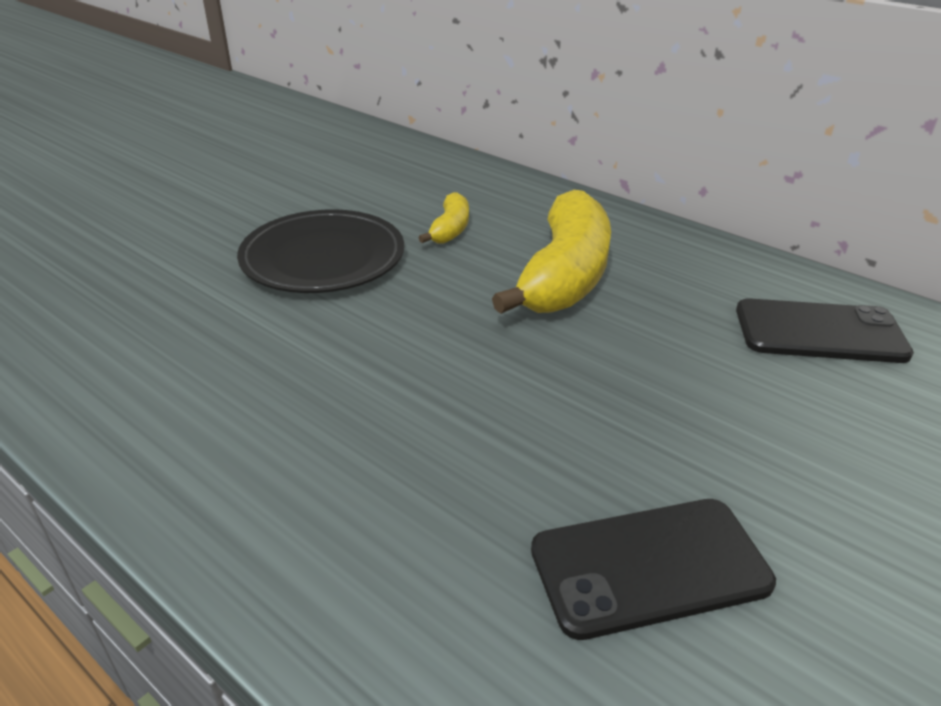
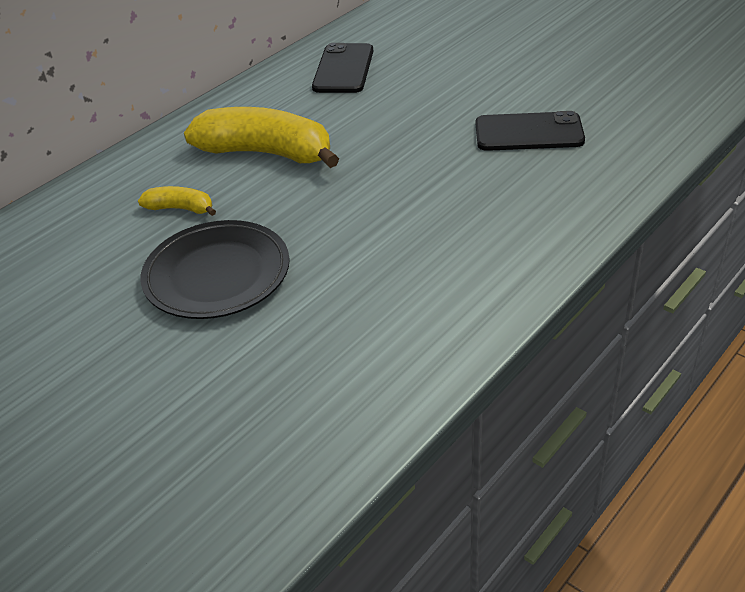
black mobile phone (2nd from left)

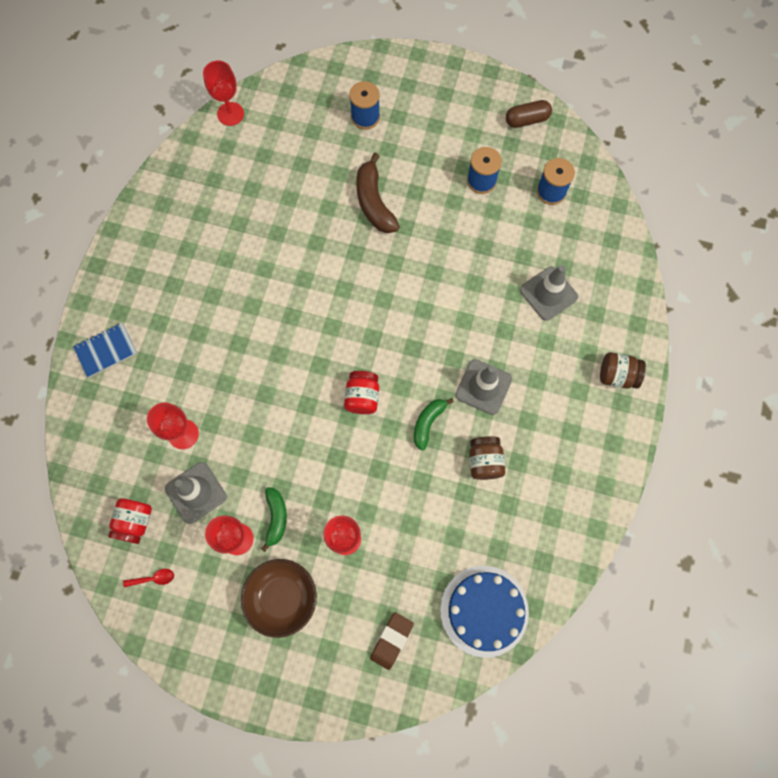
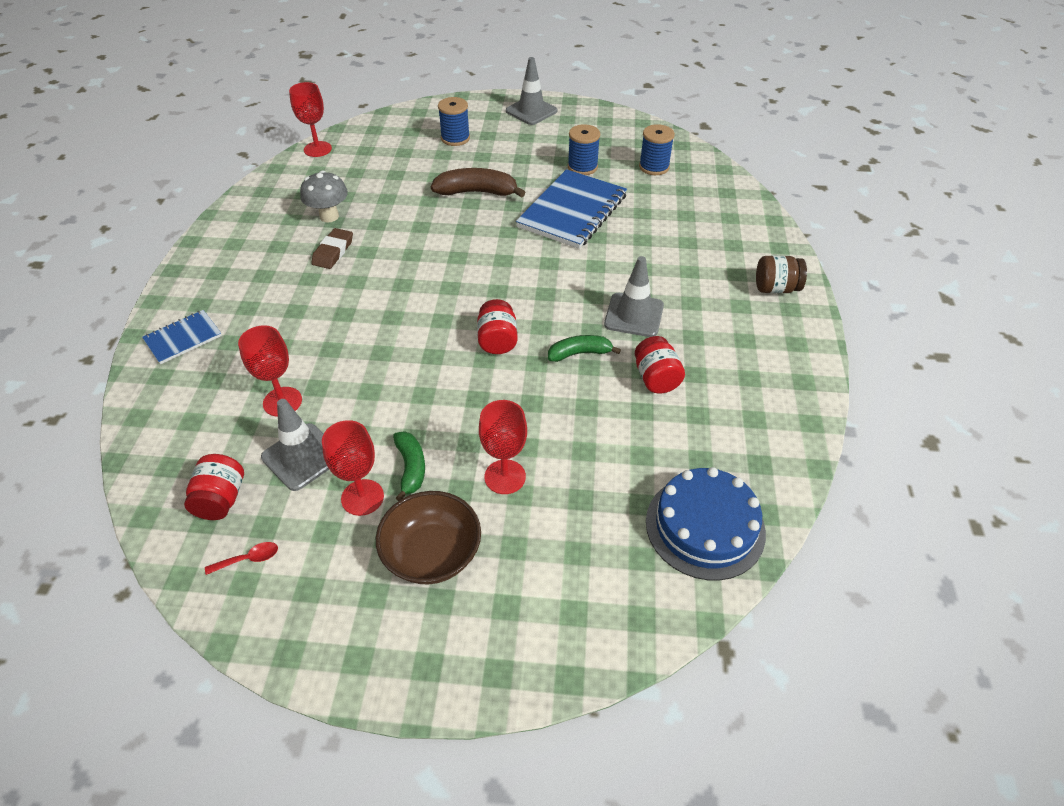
russet pill shape
ash-grey toadstool
cobalt notepad (2nd from left)
russet pencil eraser
ash-grey safety cone (2nd from left)
crimson jam jar (3rd from left)
russet banana
emerald banana (2nd from left)

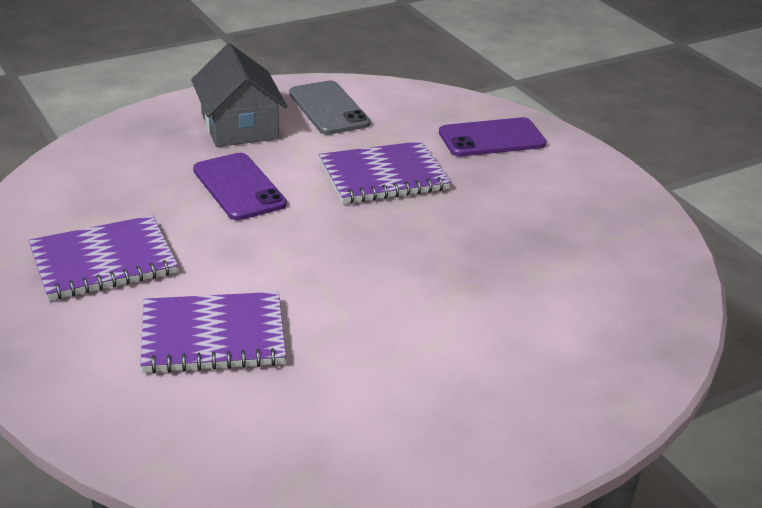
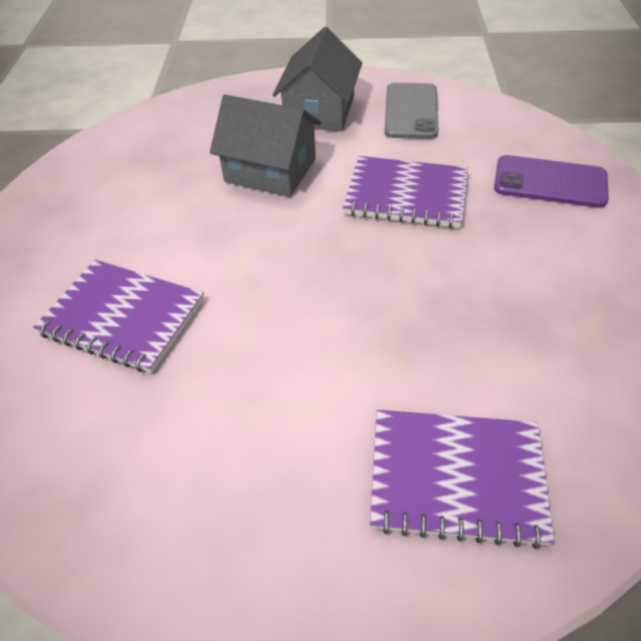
royal purple notepad (3rd from left)
ash-grey cottage (1st from left)

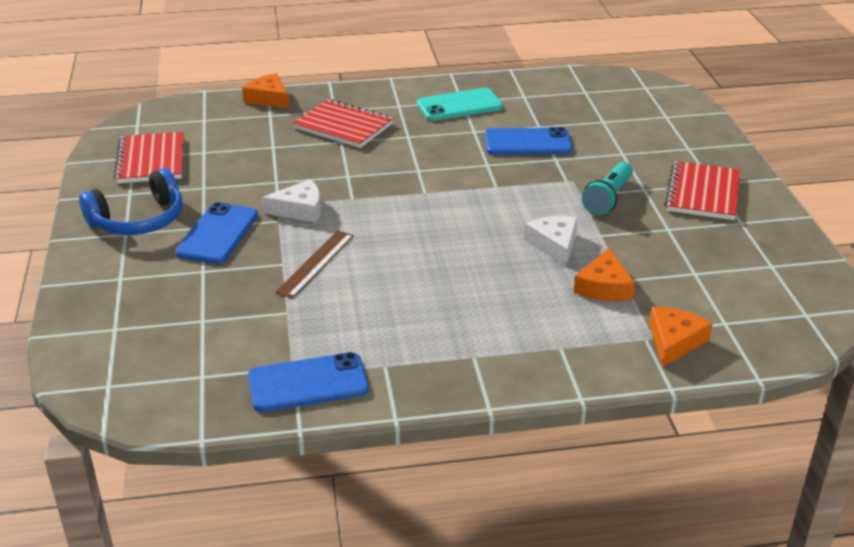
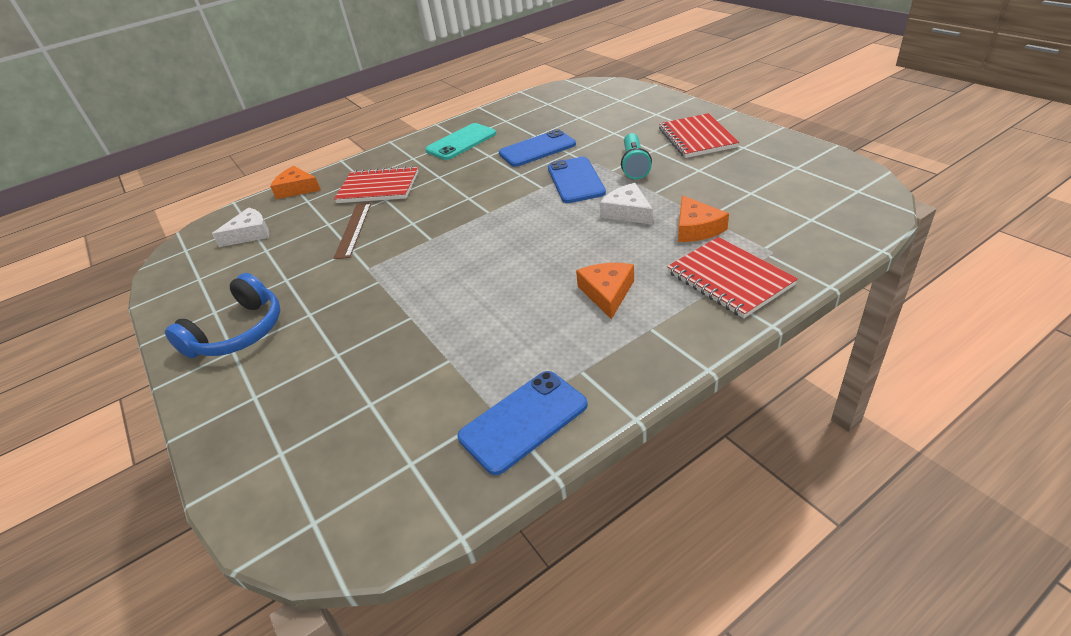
crimson notepad (3rd from left)
cobalt mobile phone (3rd from left)
snow-white cheese wedge (1st from left)
russet straightedge
orange-coloured cheese wedge (2nd from left)

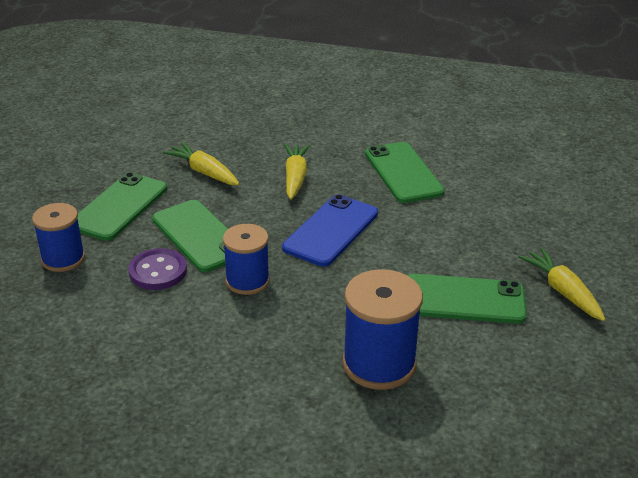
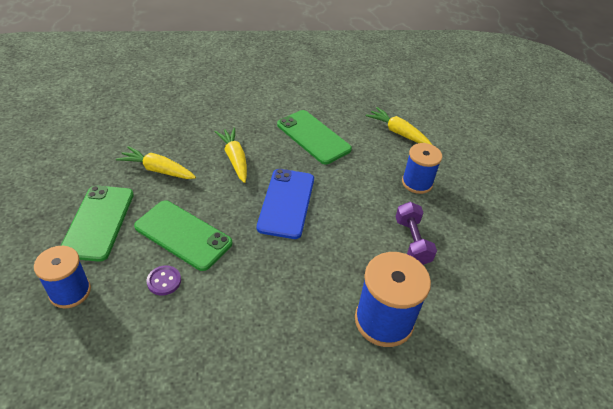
cobalt reel of thread (3rd from left)
yellow carrot (3rd from left)
royal purple hand weight
royal purple shirt button

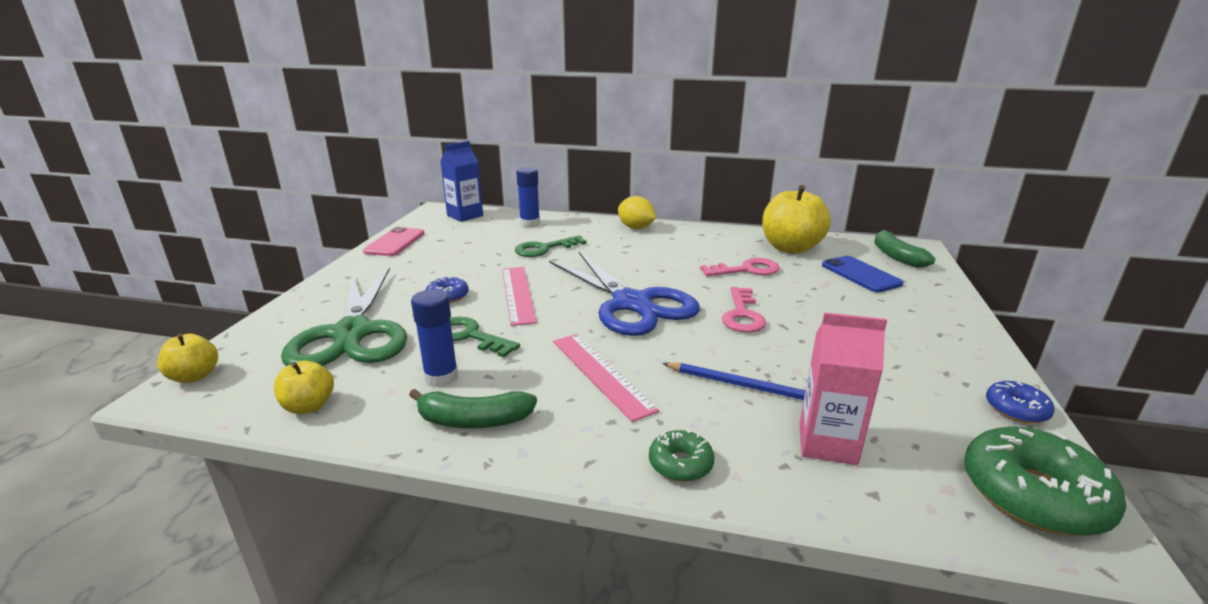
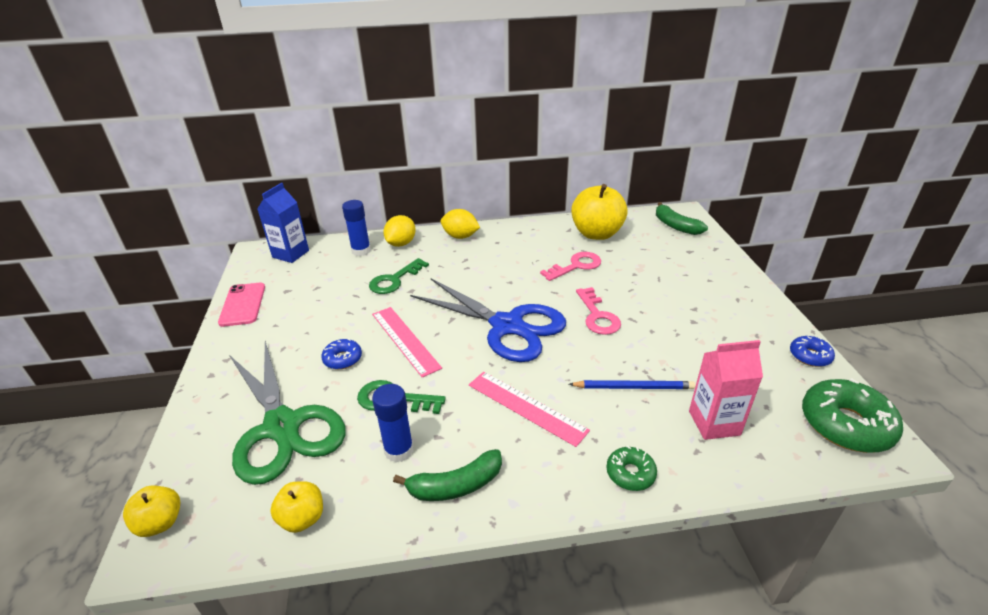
cobalt mobile phone
yellow lemon (1st from left)

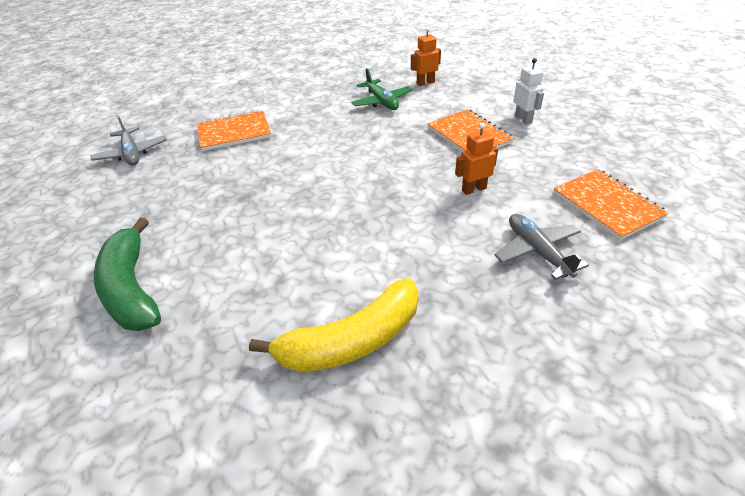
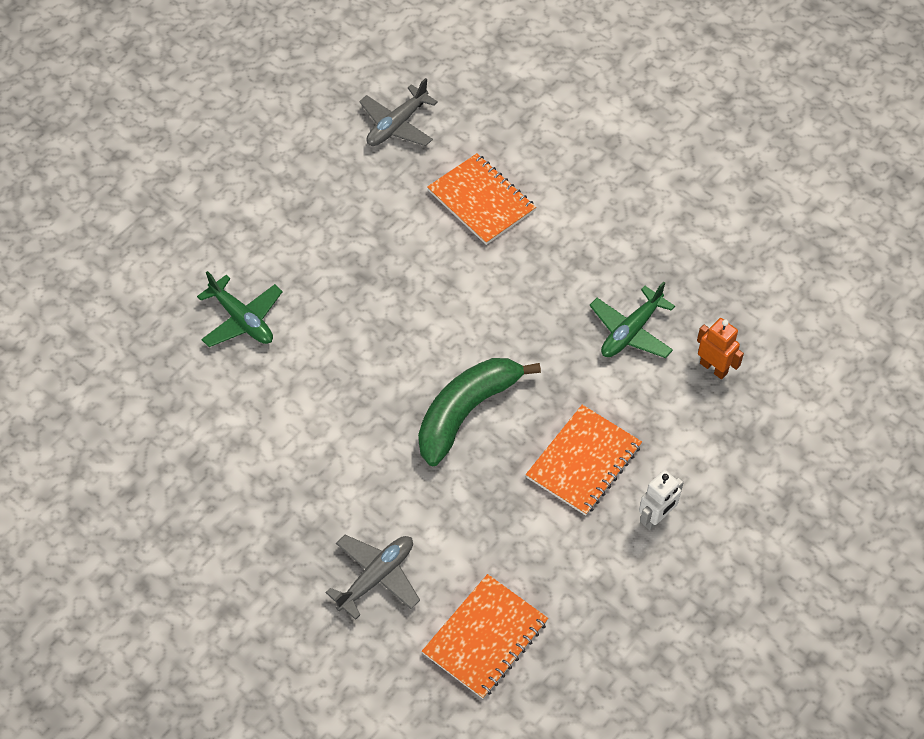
yellow banana
orange-coloured robot figure (2nd from left in the first image)
emerald aeroplane (1st from left)
emerald banana

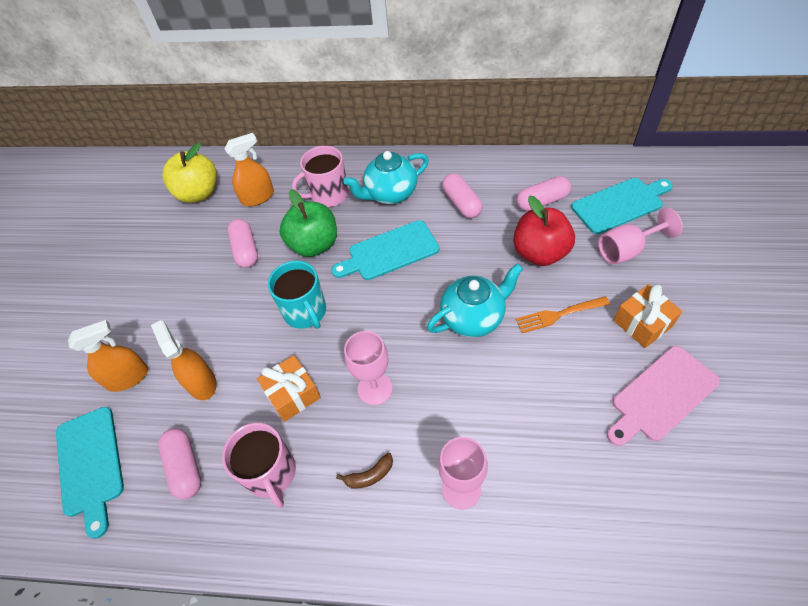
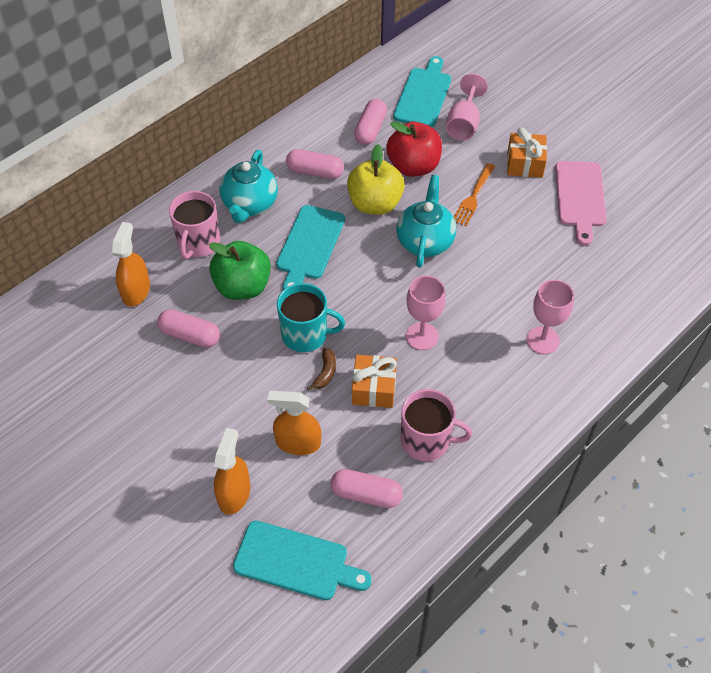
yellow apple
russet banana

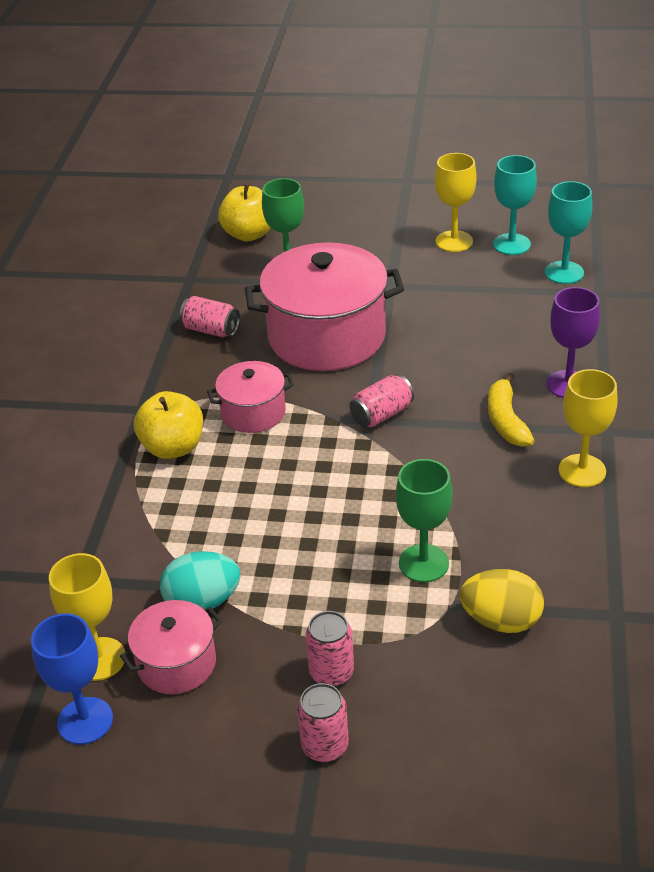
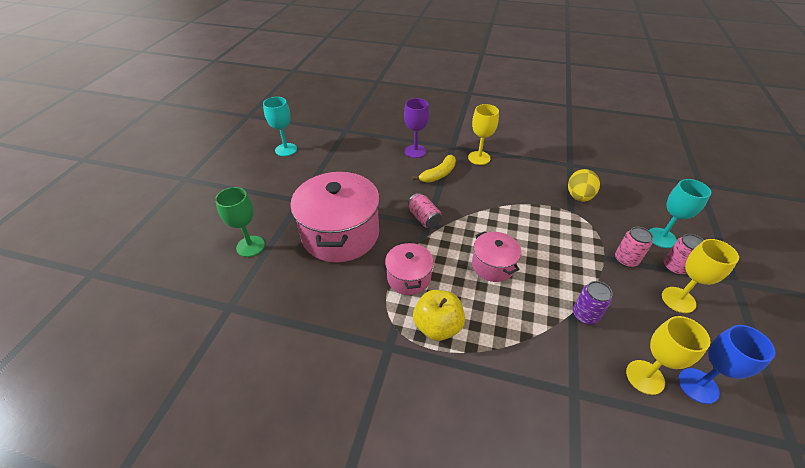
rose-pink soda can (1st from left in the first image)
yellow apple (2nd from left in the first image)
emerald chalice (2nd from left in the first image)
rose-pink stockpot (3rd from left)
yellow chalice (3rd from left)
aqua chalice (2nd from left)
royal purple soda can
yellow banana

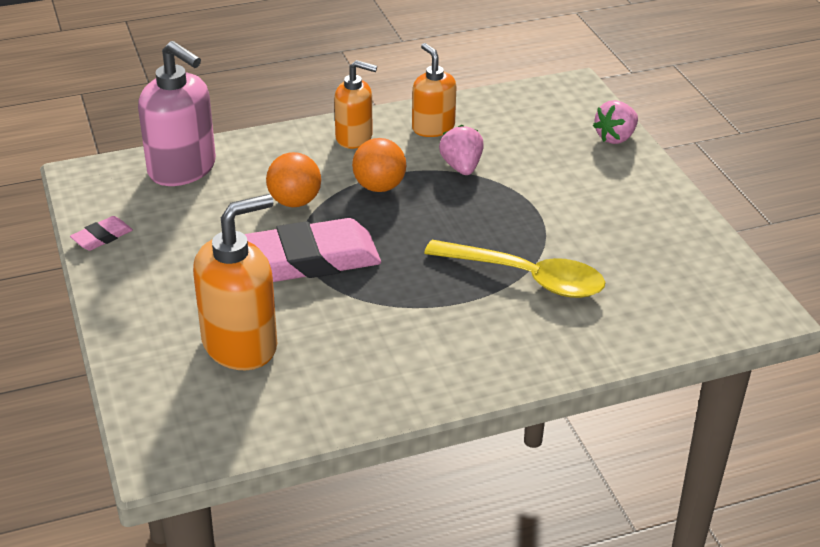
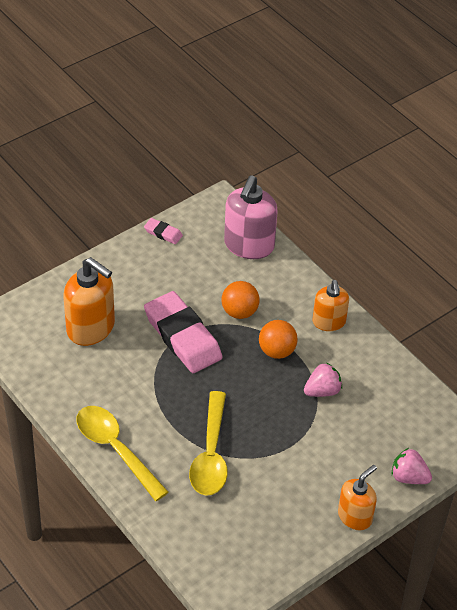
yellow tablespoon (1st from left)
orange-coloured soap dispenser (3rd from left)

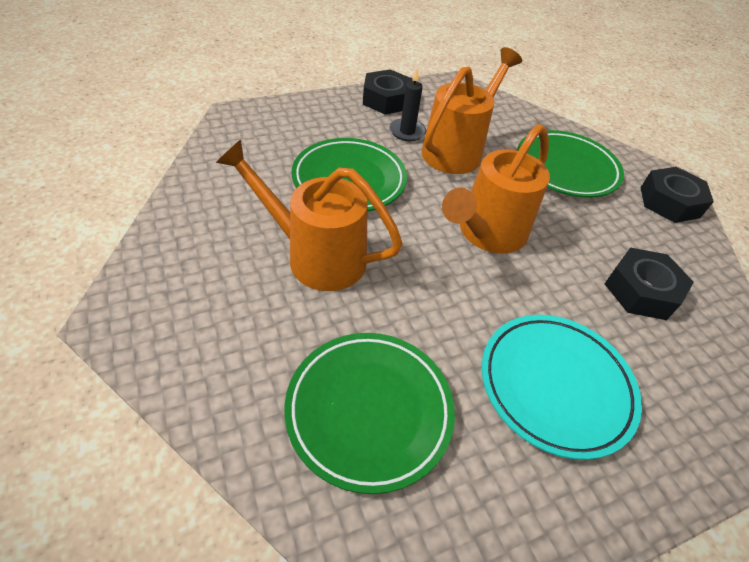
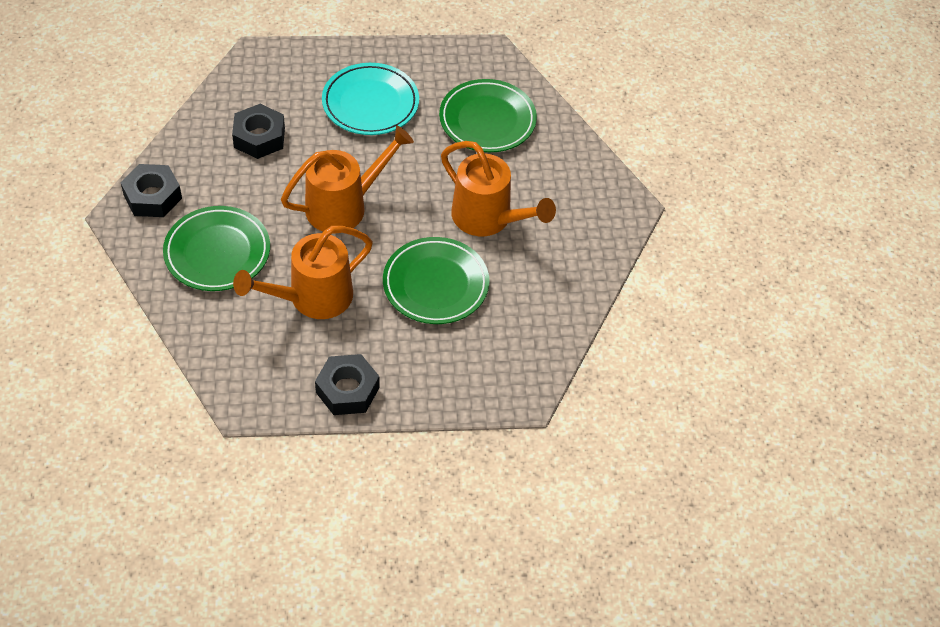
black wax candle

